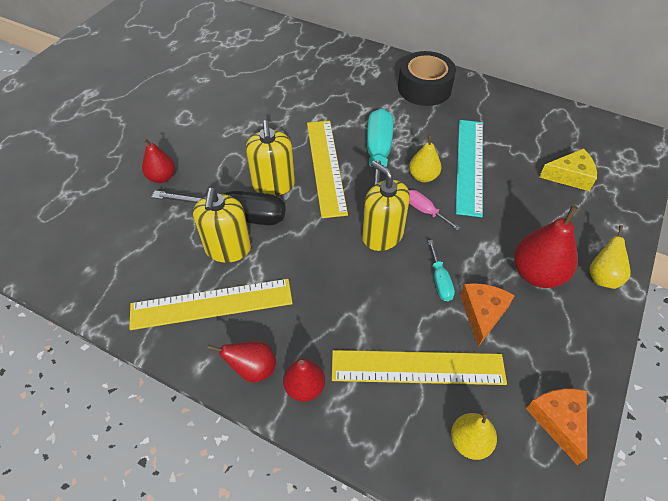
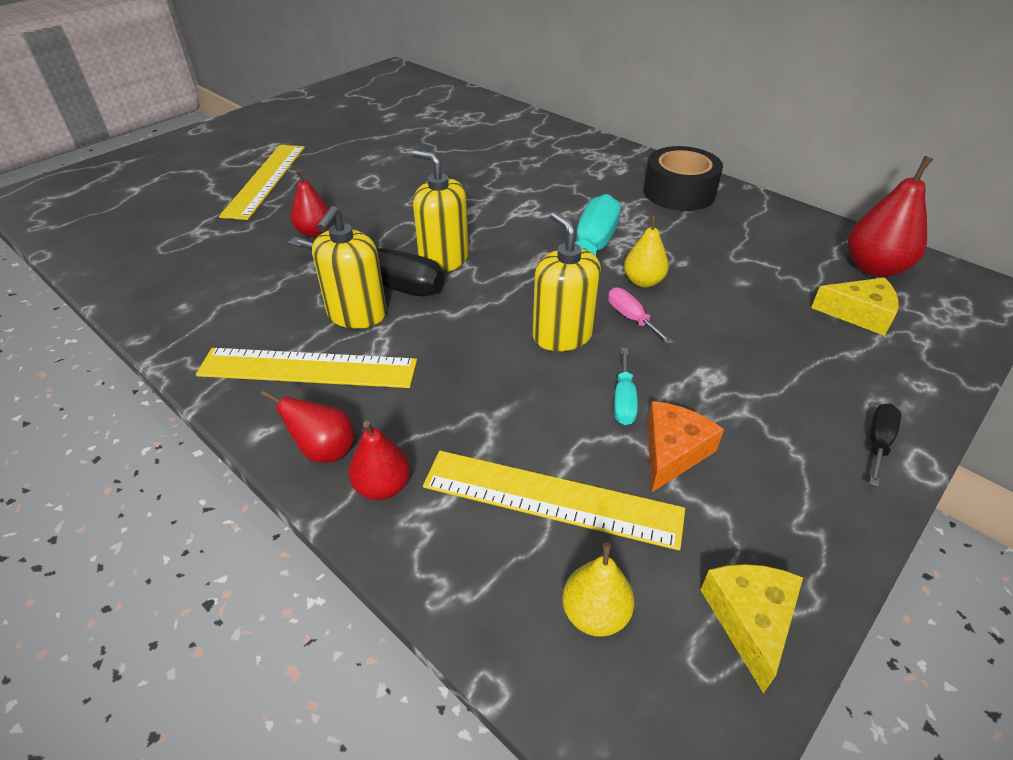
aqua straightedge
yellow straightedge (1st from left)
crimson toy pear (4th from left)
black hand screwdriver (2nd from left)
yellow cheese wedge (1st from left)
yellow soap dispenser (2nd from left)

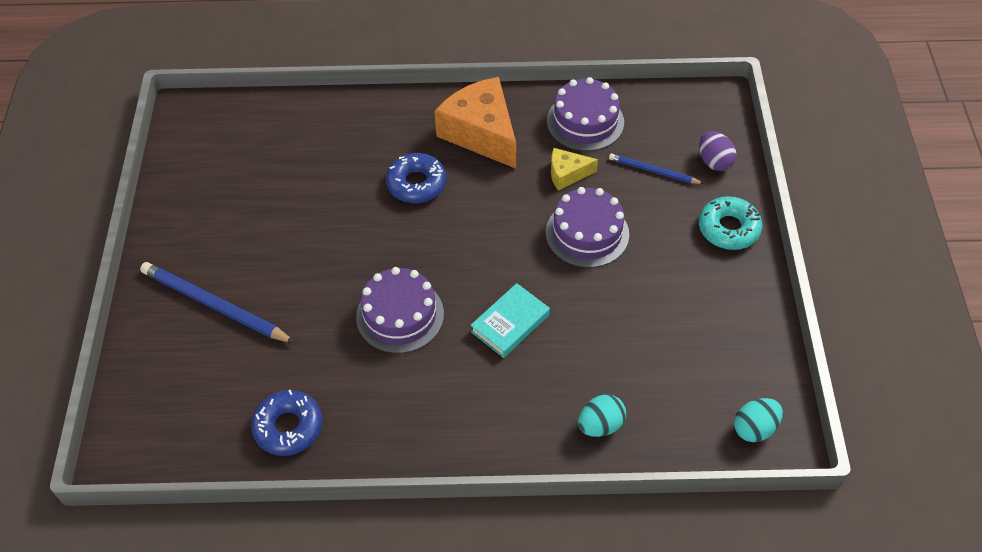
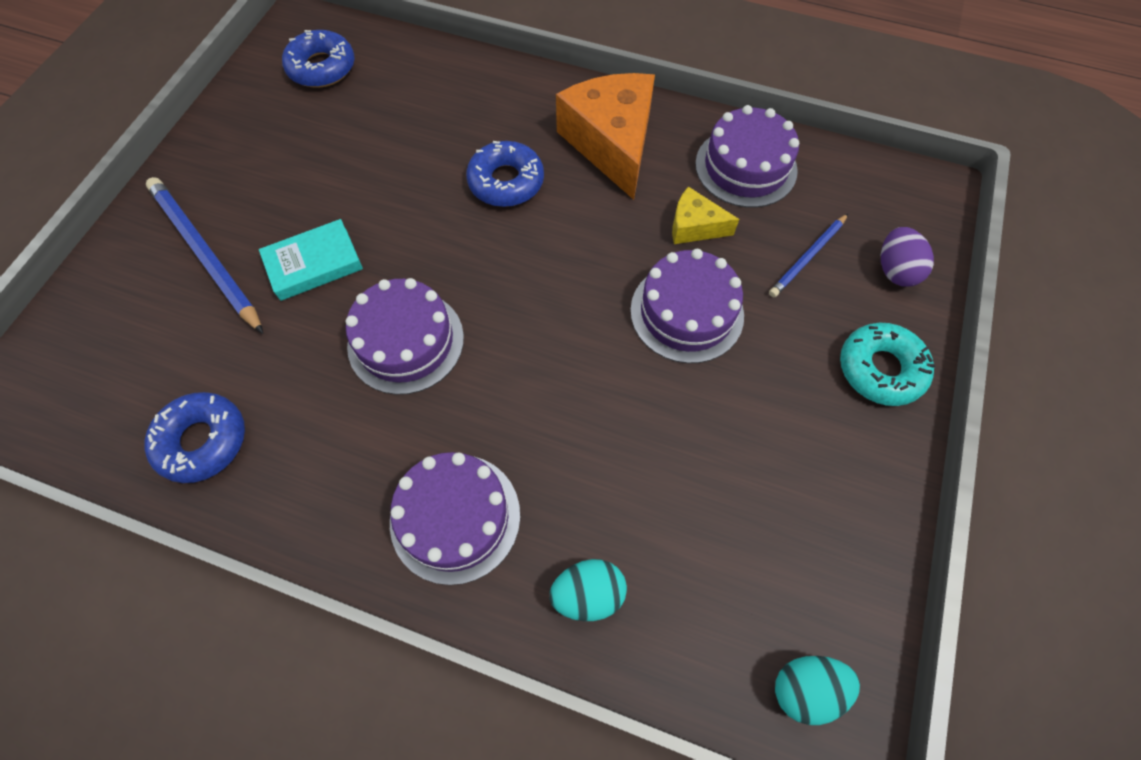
cobalt glazed donut (2nd from left)
royal purple cake (2nd from left)
aqua hardback
cobalt lead pencil (2nd from left)

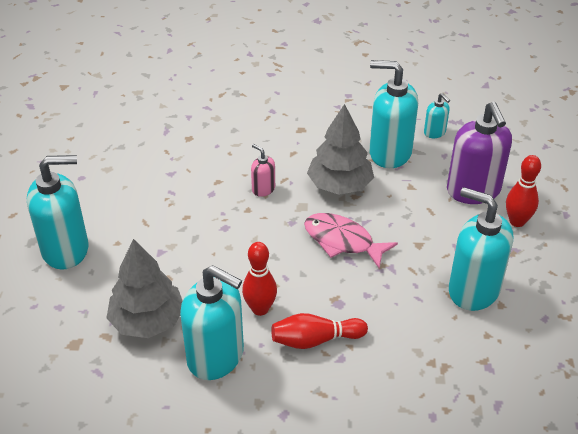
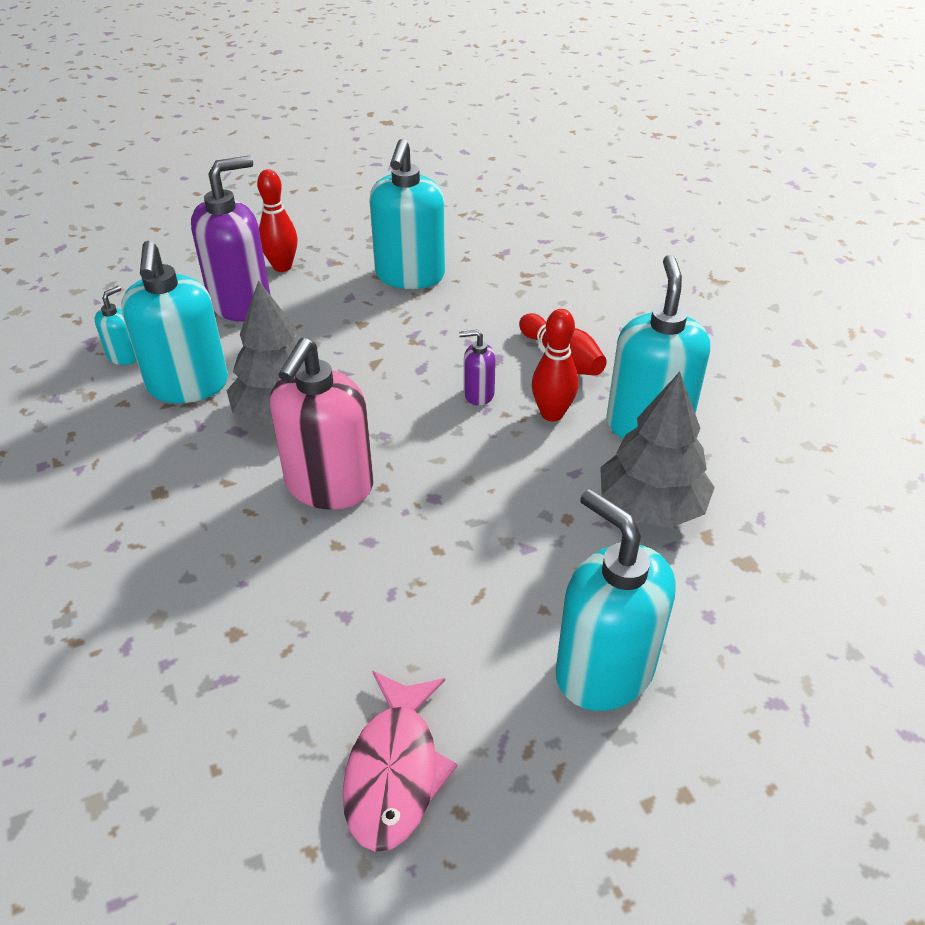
royal purple soap dispenser (2nd from left)
rose-pink fish figure
rose-pink soap dispenser

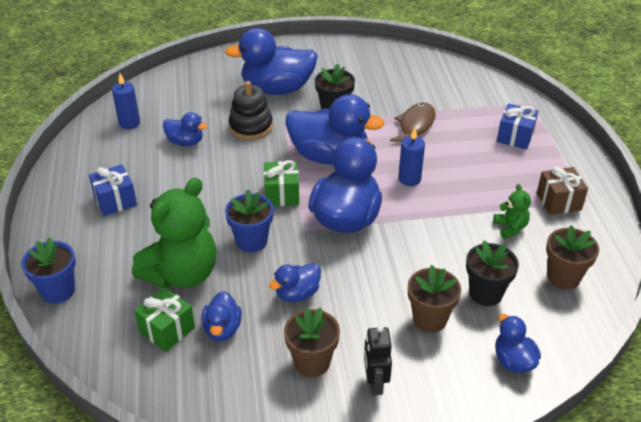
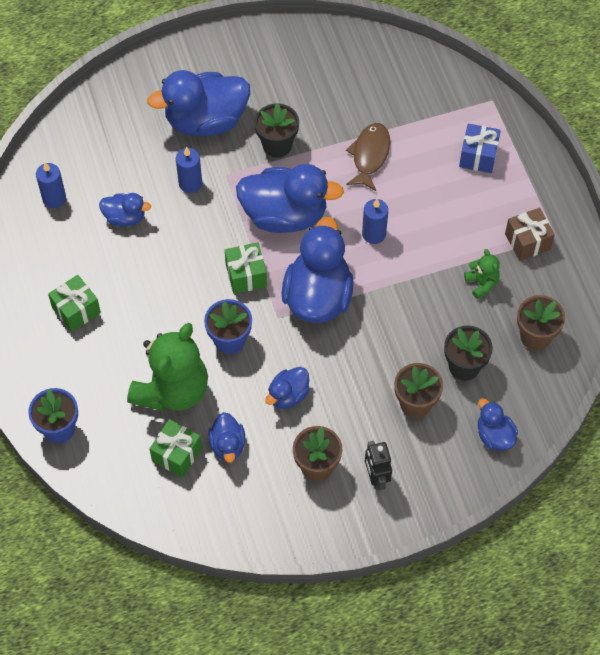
cobalt wax candle (2nd from left)
emerald gift (1st from left)

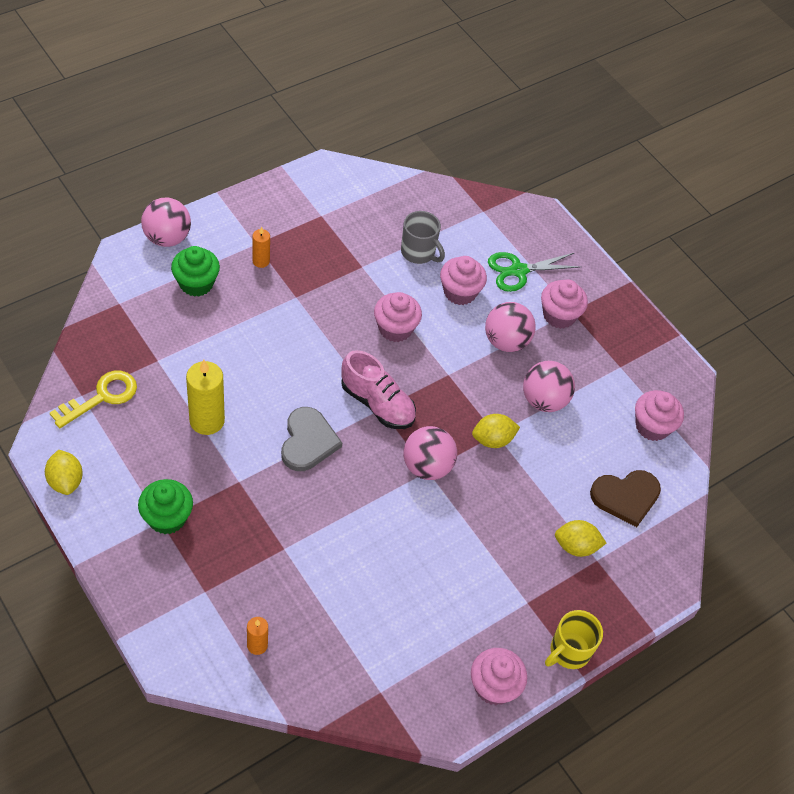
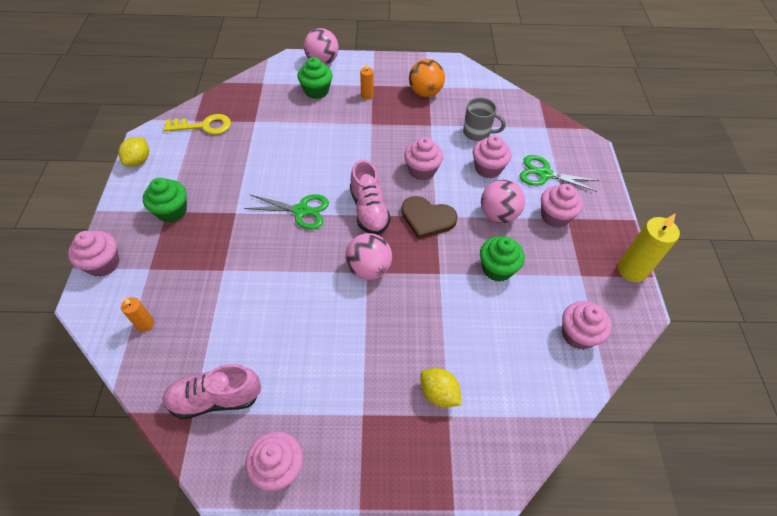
yellow lemon (2nd from left in the first image)
yellow tea mug
rose-pink muffin (1st from left)
rose-pink lace-up shoe (1st from left)
orange-coloured ball
yellow wax candle
russet love heart
emerald scissors (1st from left)
emerald muffin (3rd from left)
ash-grey tea mug

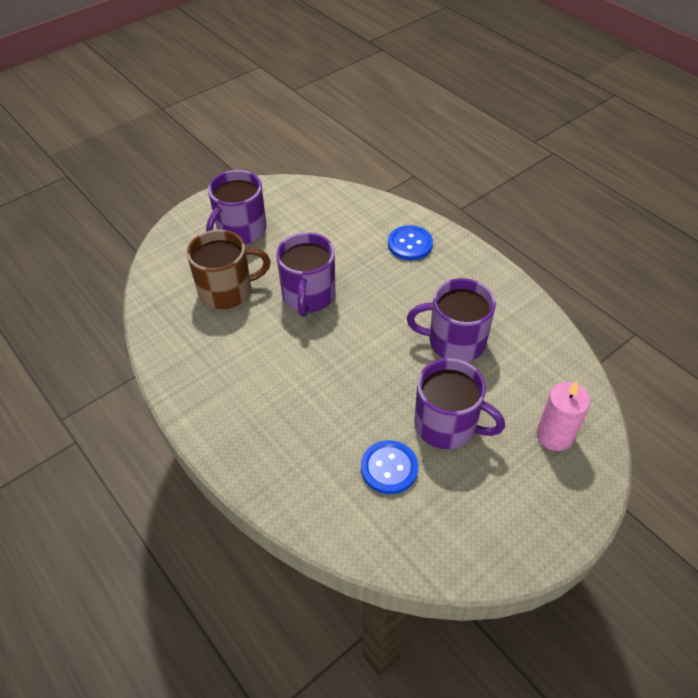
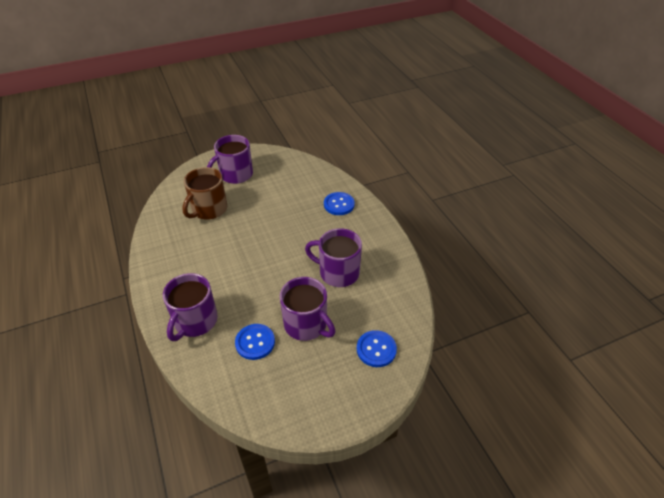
royal purple tea mug (1st from left)
cobalt shirt button (3rd from left)
russet tea mug

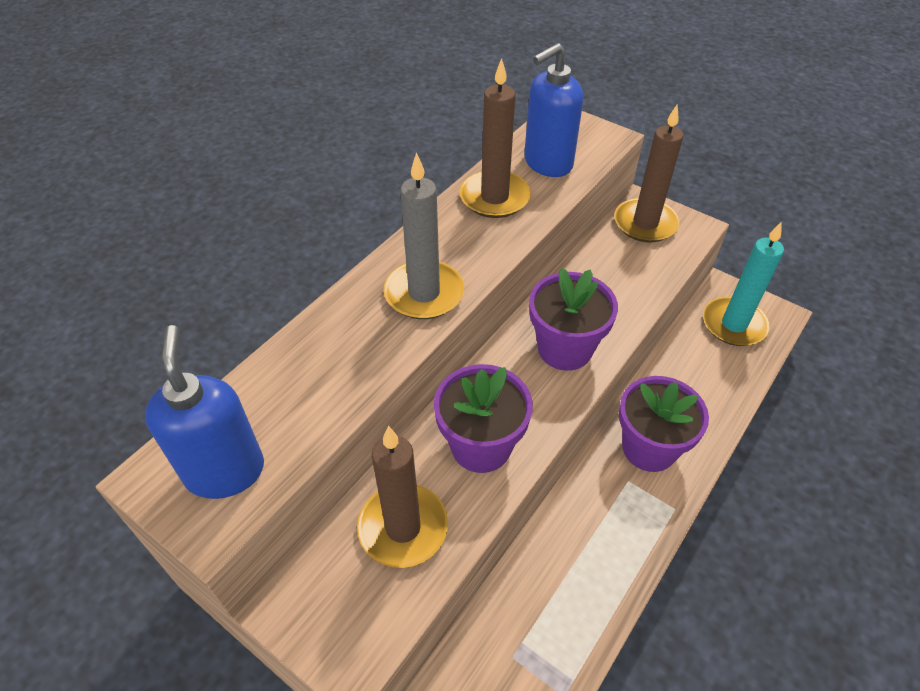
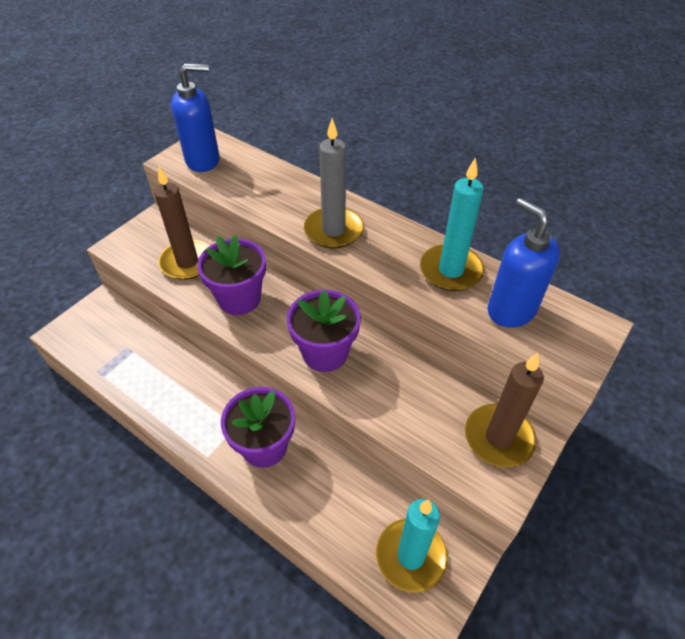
aqua wax candle (2nd from left)

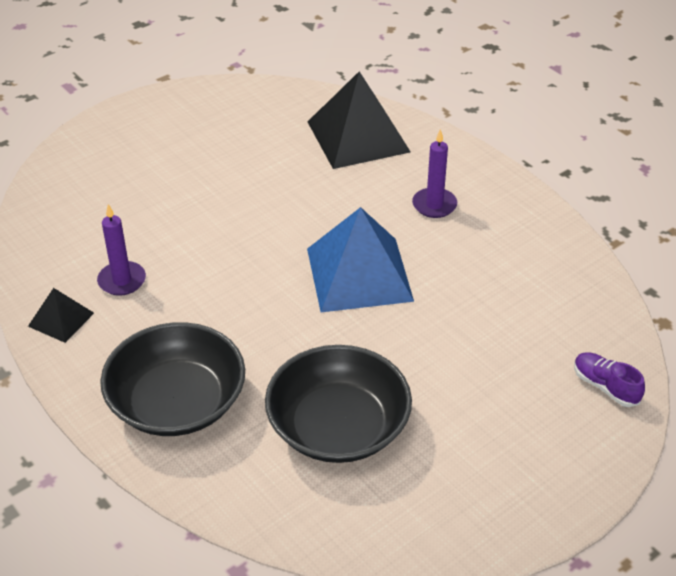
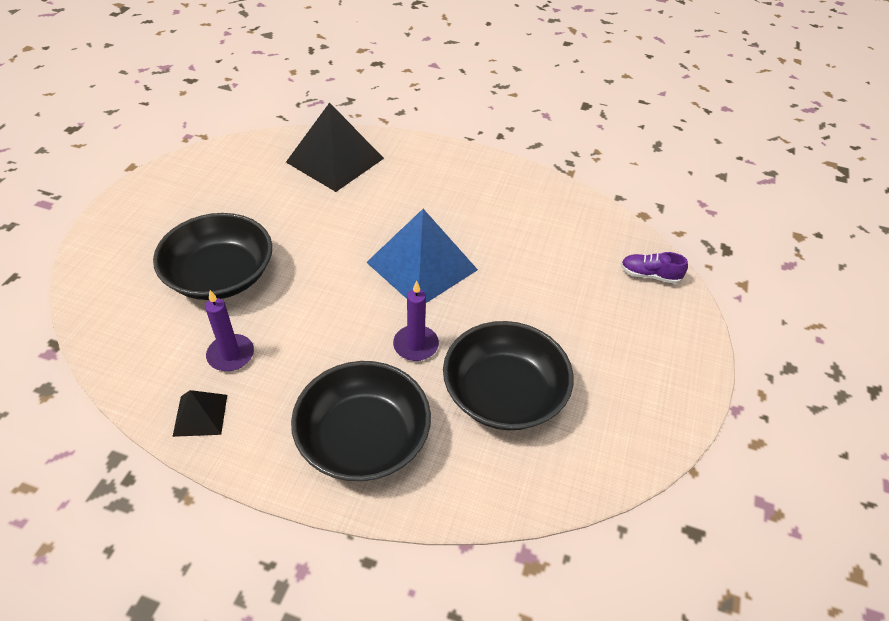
black serving bowl (1st from left)
royal purple wax candle (2nd from left)

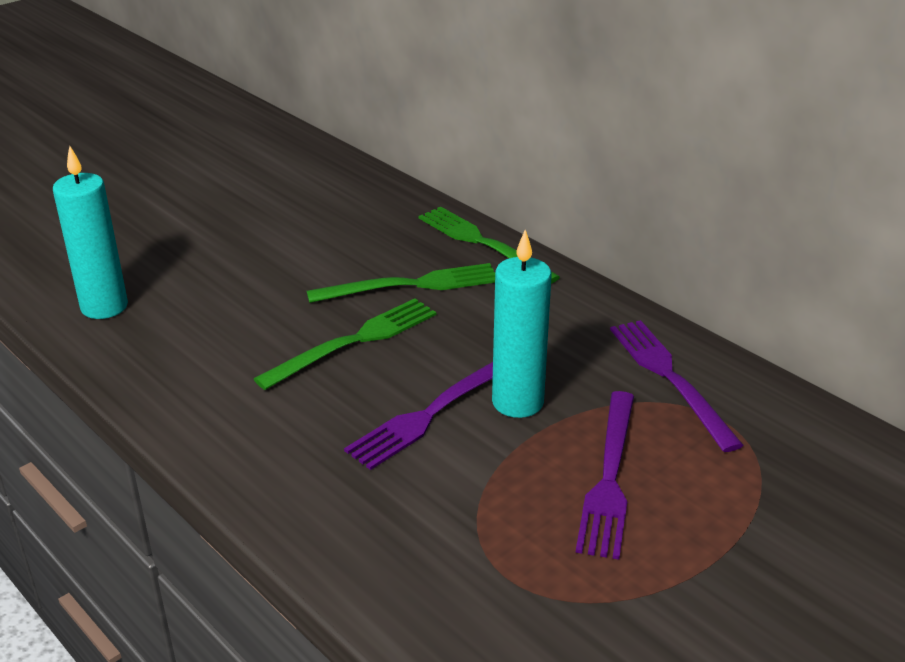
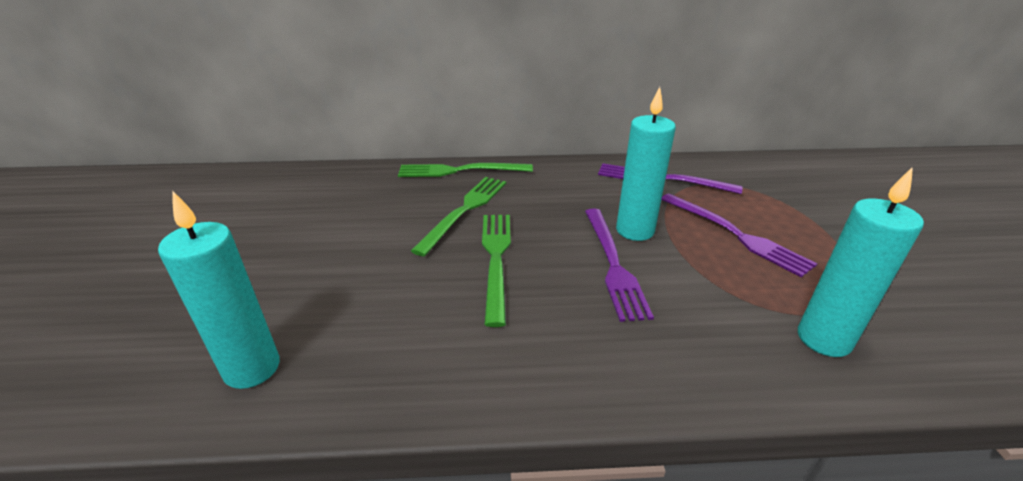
aqua wax candle (3rd from left)

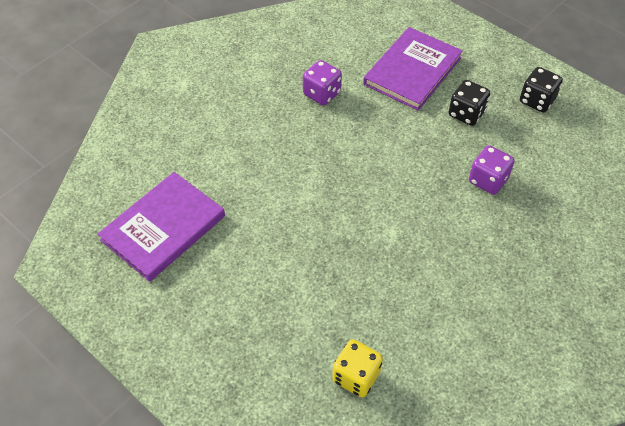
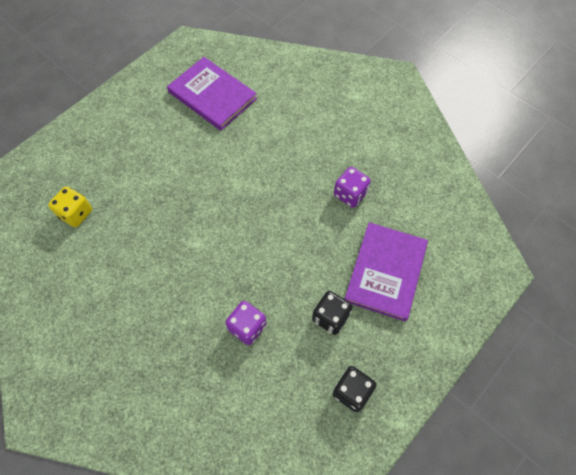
royal purple hardback (2nd from left)

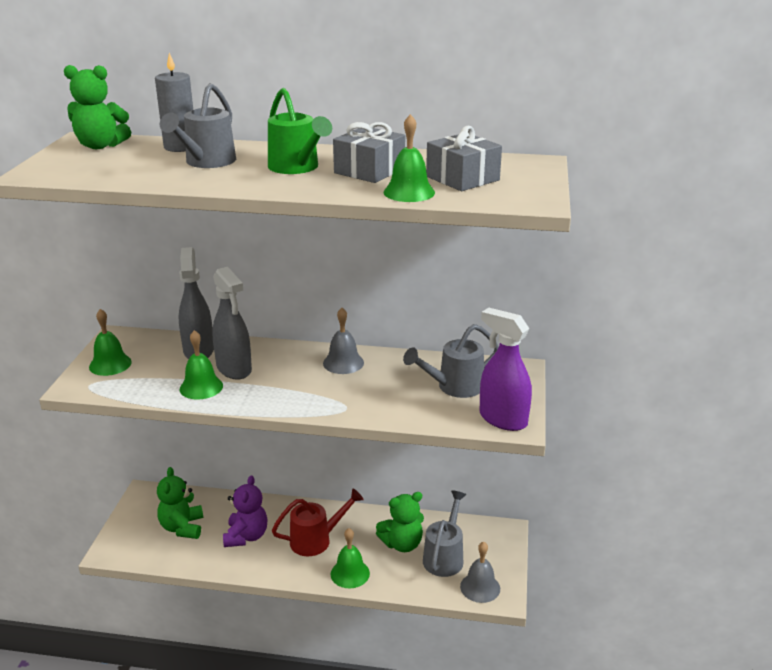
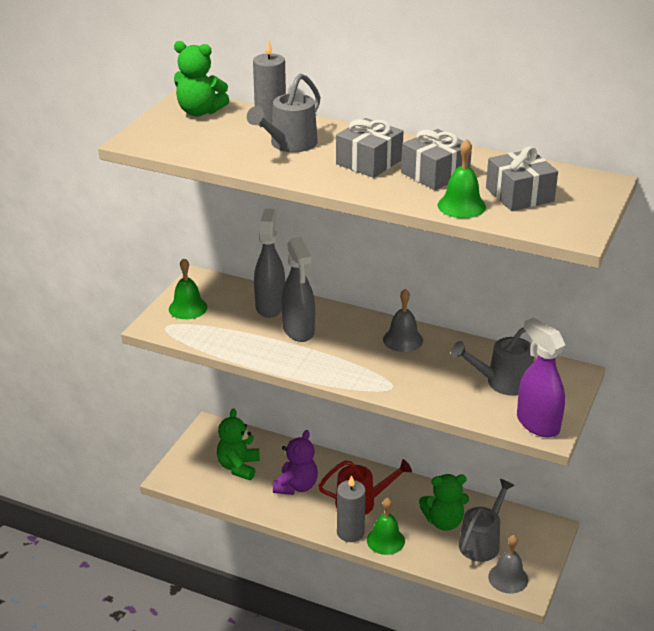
emerald school bell (2nd from left in the first image)
ash-grey wax candle (2nd from left)
ash-grey gift (1st from left)

